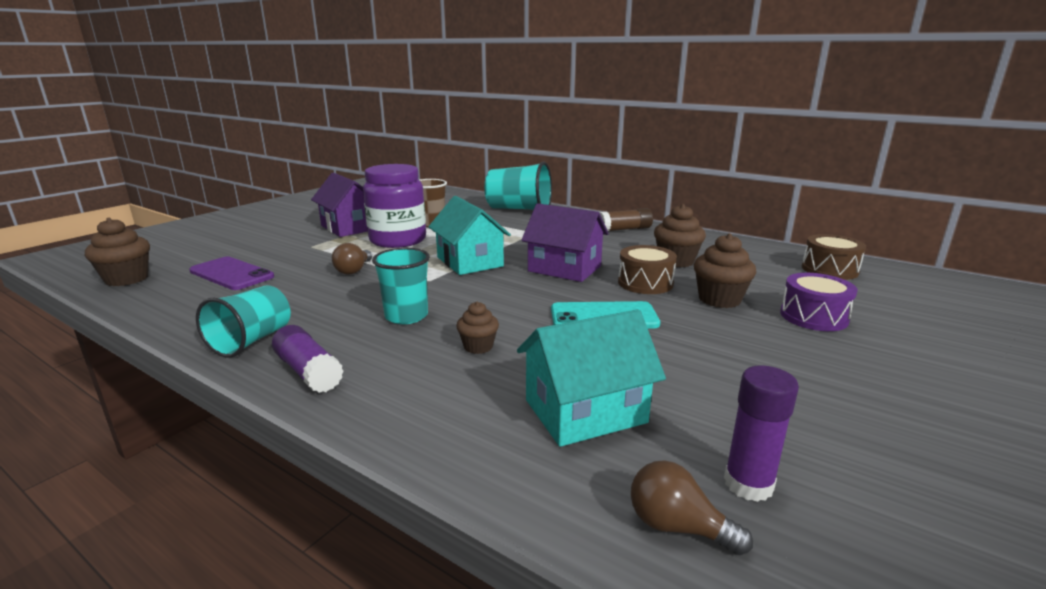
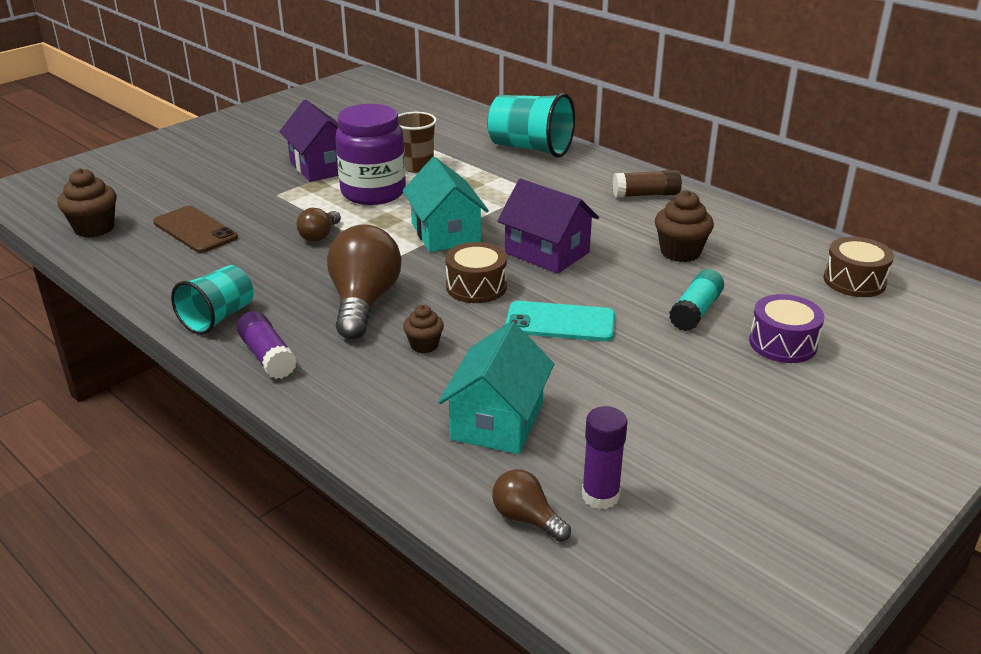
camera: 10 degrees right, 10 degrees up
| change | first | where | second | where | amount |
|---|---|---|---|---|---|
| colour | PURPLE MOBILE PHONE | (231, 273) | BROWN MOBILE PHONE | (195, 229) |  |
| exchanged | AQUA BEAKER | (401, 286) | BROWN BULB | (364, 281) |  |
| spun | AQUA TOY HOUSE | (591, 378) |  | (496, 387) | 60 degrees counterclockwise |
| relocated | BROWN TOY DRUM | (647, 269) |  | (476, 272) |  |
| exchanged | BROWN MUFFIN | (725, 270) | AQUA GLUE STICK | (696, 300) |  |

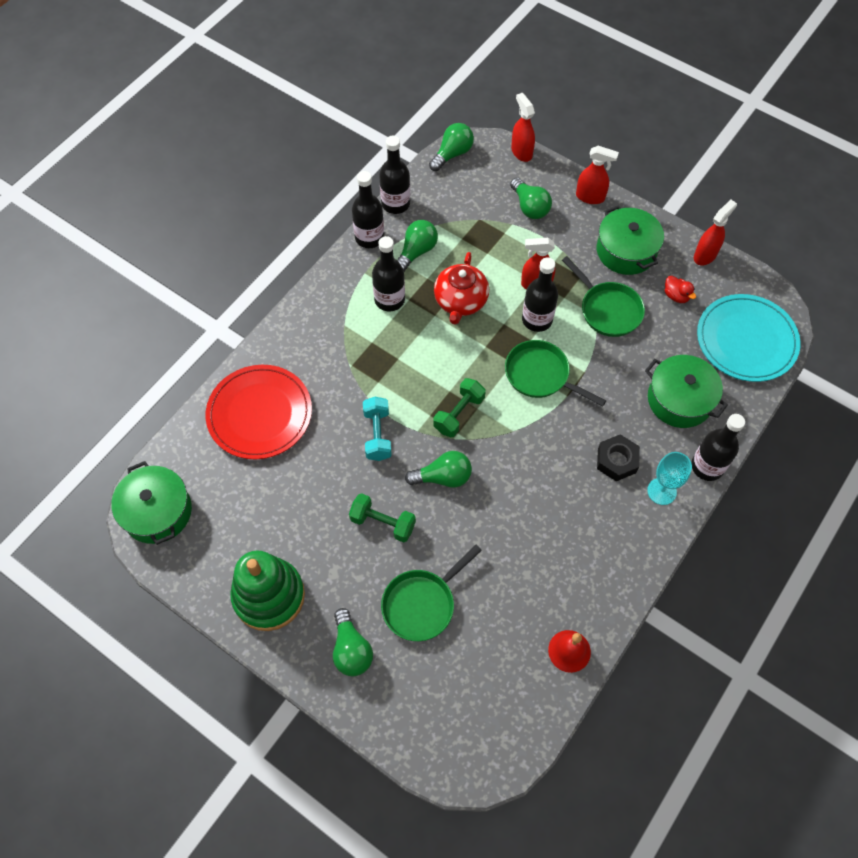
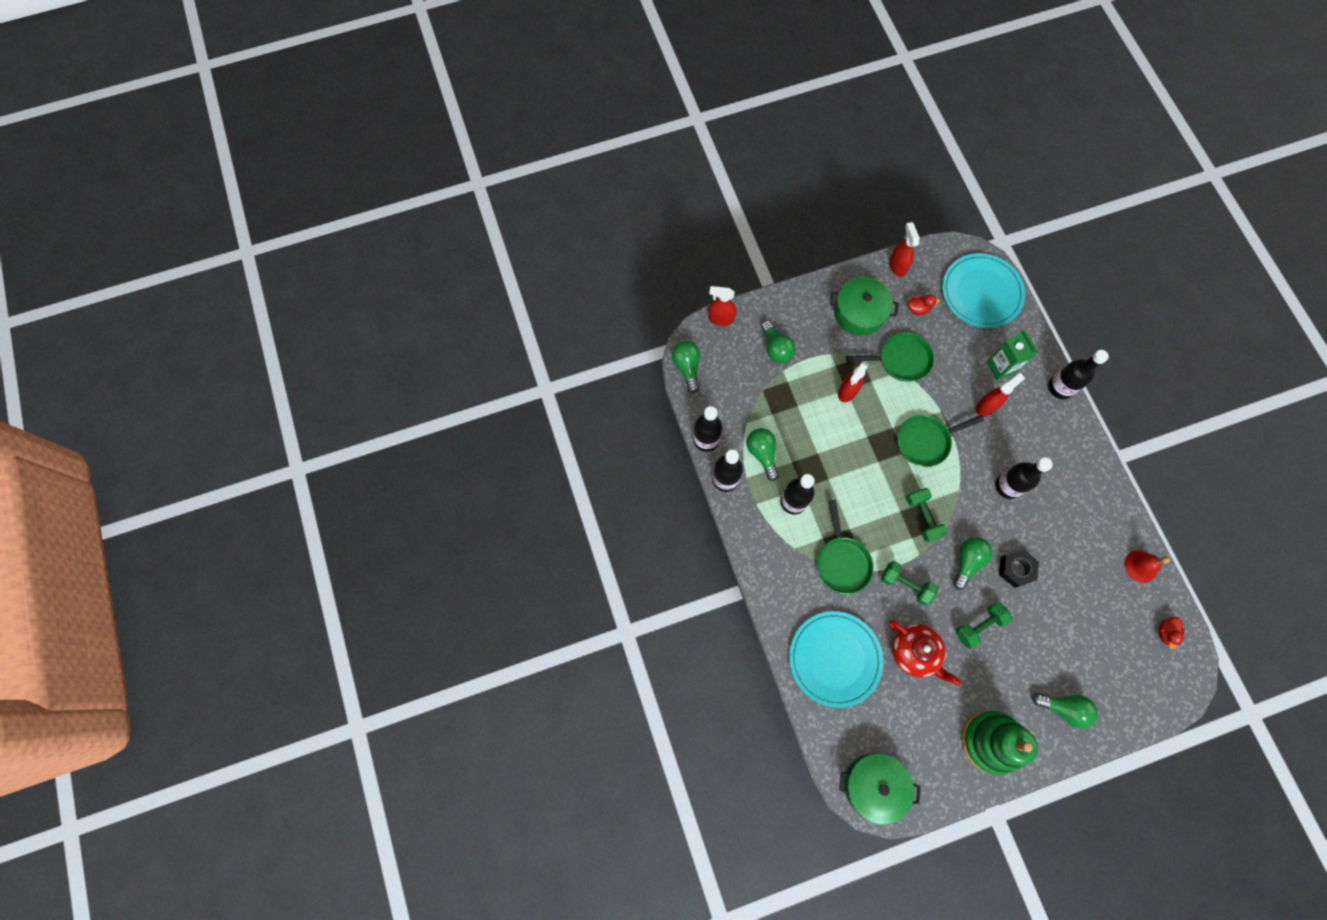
camera: 55 degrees left, 10 degrees up
| change | first | where | second | where | amount |
|---|---|---|---|---|---|
| colour | RED FLAT DISH | (259, 412) | AQUA FLAT DISH | (836, 659) |  |
| colour | AQUA HAND WEIGHT | (377, 429) | EMERALD HAND WEIGHT | (909, 583) |  |
| relocated | EMERALD SKILLET | (431, 593) |  | (845, 547) |  |
| relocated | RED CHINA TEAPOT | (461, 288) |  | (925, 653) |  |
| spun | EMERALD BULB | (531, 198) |  | (778, 341) | 60 degrees clockwise |
| relocated | BLACK DRINK BOTTLE | (540, 294) |  | (1024, 478) |  |
| relocated | RED SPRAY CLEANER | (597, 175) |  | (1000, 394) |  |
| relocated | BLACK HEXAGON NUT | (618, 457) |  | (1019, 568) |  |
| exchanged | EMERALD STOCKPOT | (686, 391) | EMERALD JUICE CARTON | (1012, 354) |  |
| missing | AQUA WINE GLASS | (669, 478) |  |  |  |
| appeared |  |  | RED RUBBER DUCK | (1172, 633) |  |

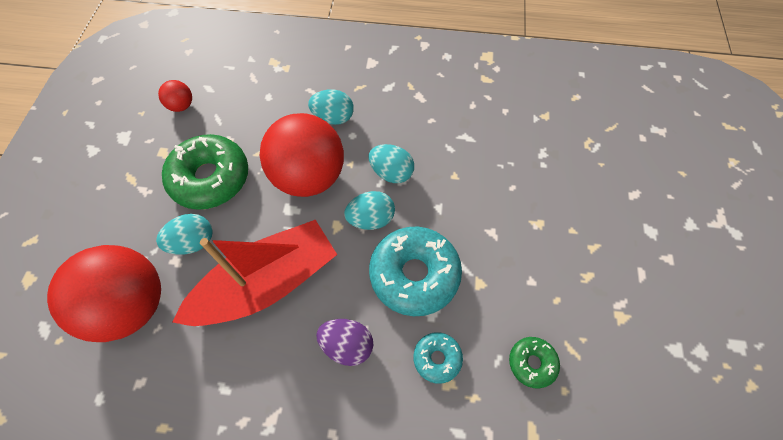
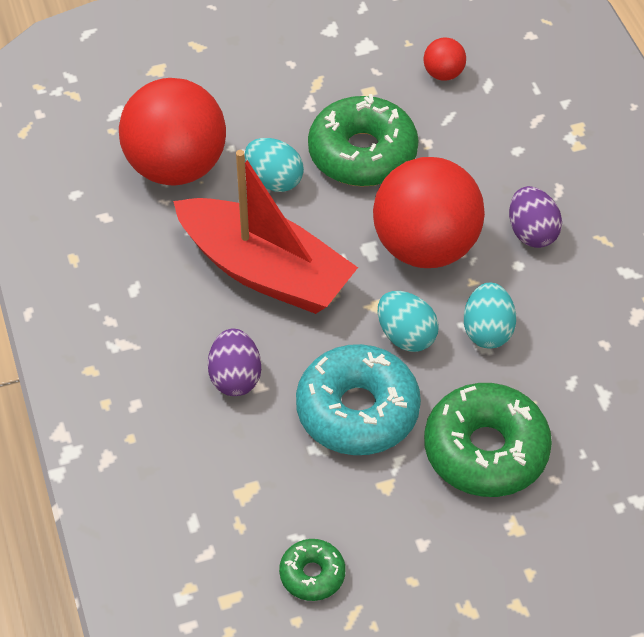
camera: 65 degrees right, 10 degrees down
| change | first | where | second | where | amount |
|---|---|---|---|---|---|
| colour | AQUA EGG SHAPE | (331, 107) | PURPLE EGG SHAPE | (535, 217) |  |
| missing | AQUA DOUGHNUT | (438, 358) |  |  |  |
| appeared |  |  | EMERALD DOUGHNUT | (488, 440) |  |

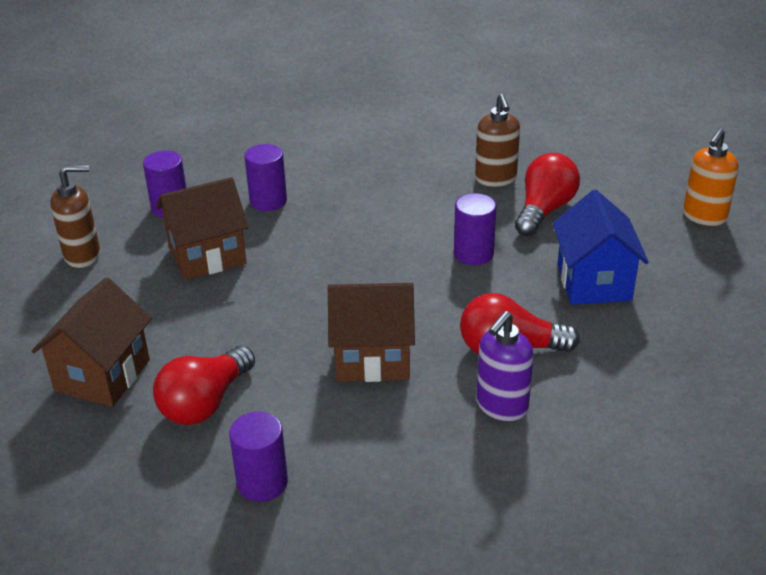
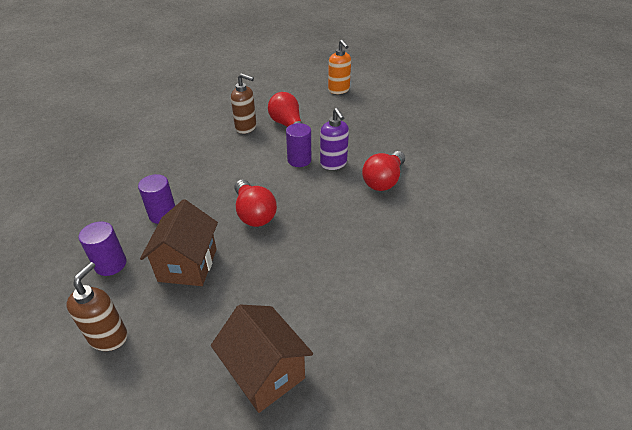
camera: 60 degrees left, 5 degrees up
| change | first | where | second | where | amount |
|---|---|---|---|---|---|
| relocated | RED BULB | (204, 385) |  | (255, 203) |  |
| missing | PURPLE SOLID CYLINDER | (258, 457) |  |  |  |
| missing | BROWN TOY HOUSE | (371, 332) |  |  |  |
| relocated | PURPLE PUMP BOTTLE | (505, 366) |  | (334, 139) |  |
| missing | ROYAL BLUE TOY HOUSE | (601, 247) |  |  |  |

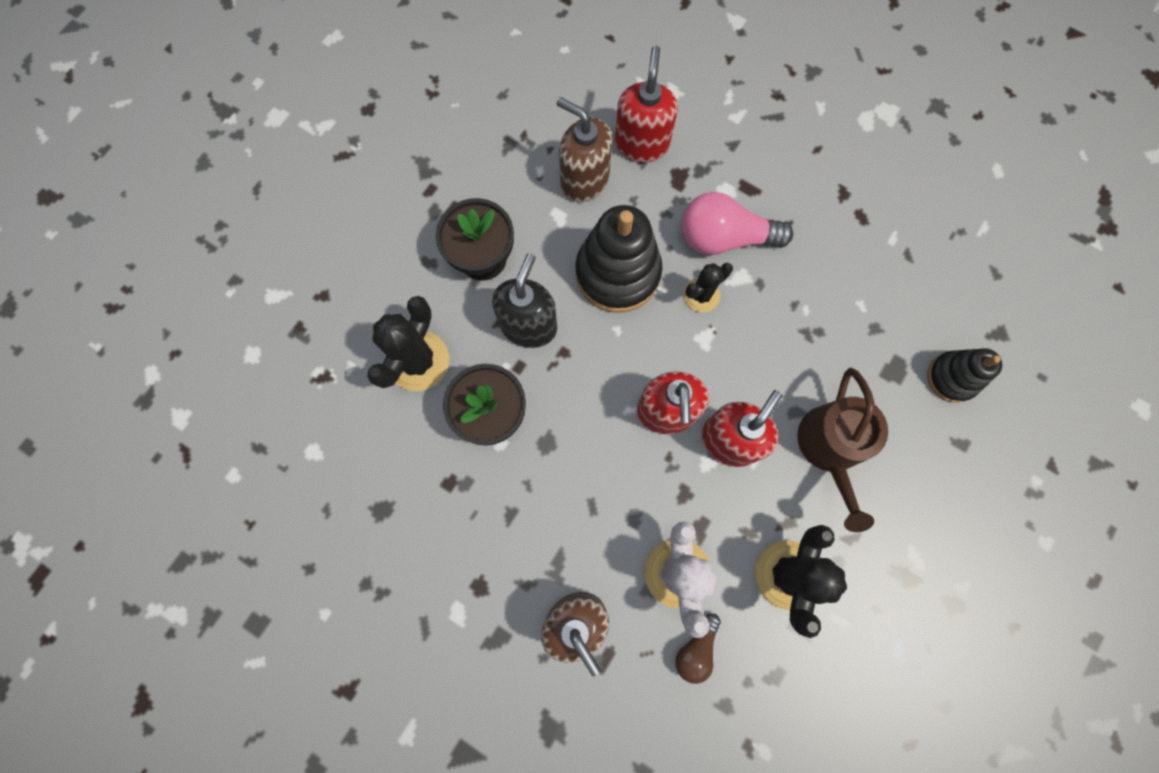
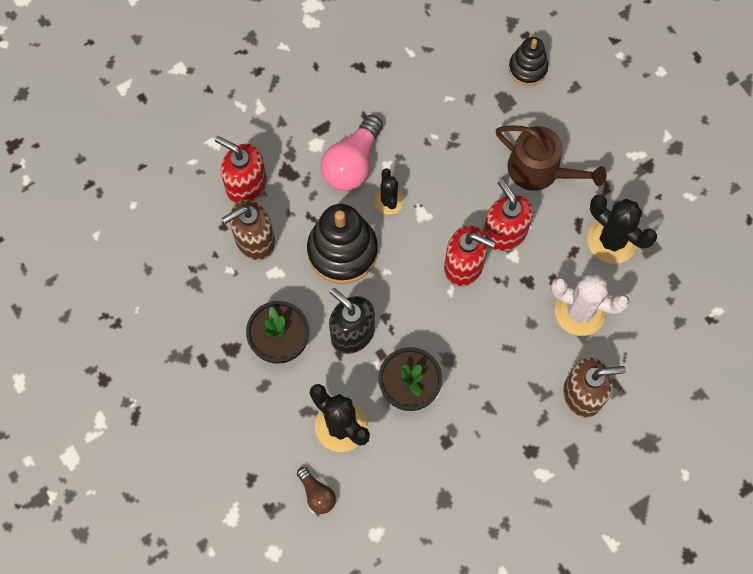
camera: 65 degrees left, 5 degrees down
| change | first | where | second | where | amount |
|---|---|---|---|---|---|
| relocated | BROWN BULB | (698, 648) |  | (316, 490) |  |

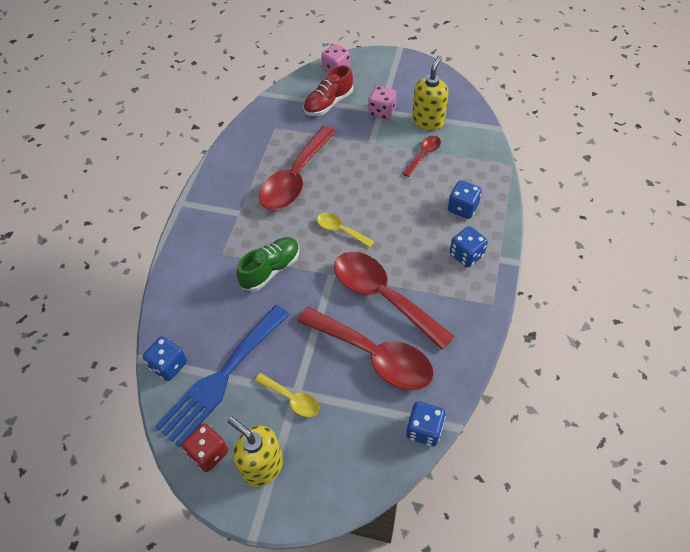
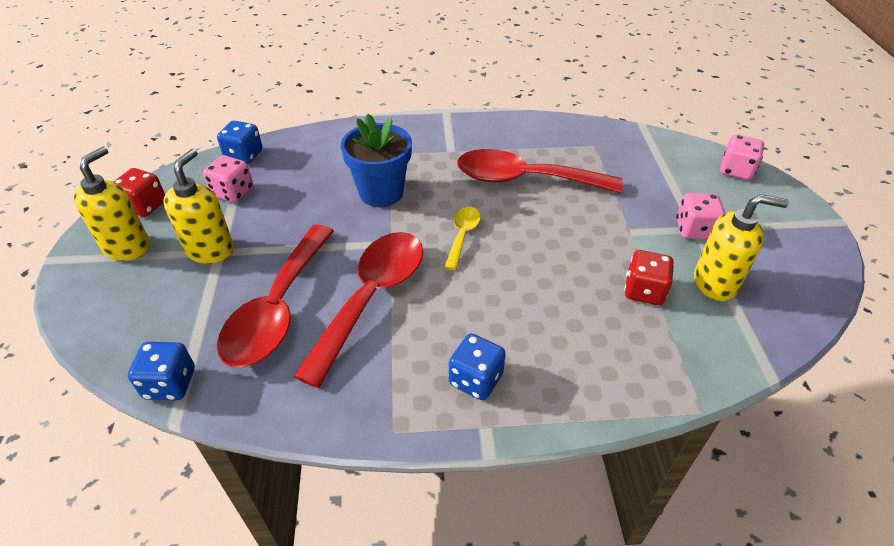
camera: 70 degrees right, 10 degrees down
| change | first | where | second | where | amount |
|---|---|---|---|---|---|
| exchanged | ROYAL BLUE TABLE FORK | (222, 376) | ROSE-PINK GAME DIE | (228, 179) |  |
| exchanged | EMERALD SHOE | (268, 264) | ROYAL BLUE FLOWER POT | (376, 160) |  |
| exchanged | YELLOW TEASPOON | (287, 395) | YELLOW PUMP BOTTLE | (198, 206) |  |
| missing | RED SHOE | (328, 90) |  |  |  |
| exchanged | RED TEASPOON | (421, 156) | RED GAME DIE | (649, 277) |  |
| missing | ROYAL BLUE GAME DIE | (465, 199) |  |  |  |

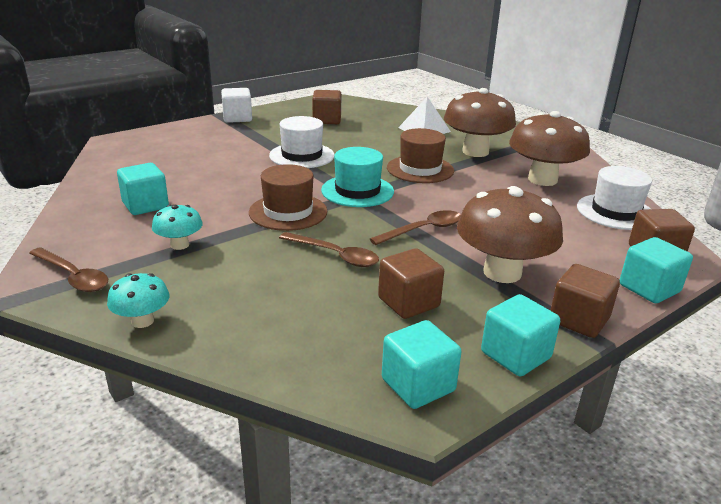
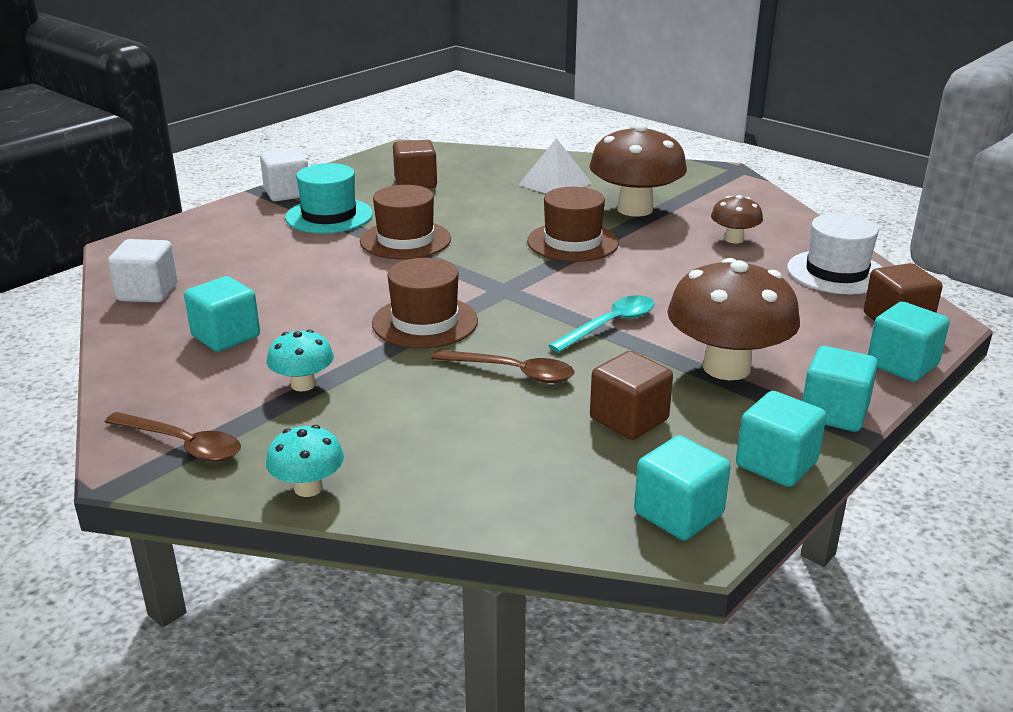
camera: 10 degrees left, 0 degrees up
| change | first | where | second | where | amount |
|---|---|---|---|---|---|
| colour | PURE WHITE HAT | (302, 142) | BROWN HAT | (405, 222) |  |
| relocated | AQUA HAT | (357, 177) |  | (329, 198) |  |
| colour | BROWN TEASPOON | (415, 227) | AQUA TEASPOON | (601, 324) |  |
| size | BROWN FUNGUS | (549, 148) |  | (737, 219) | x0.50 |
| colour | BROWN BLOCK | (585, 301) | AQUA BLOCK | (840, 389) |  |
| appeared |  |  | PURE WHITE BLOCK | (143, 271) |  |

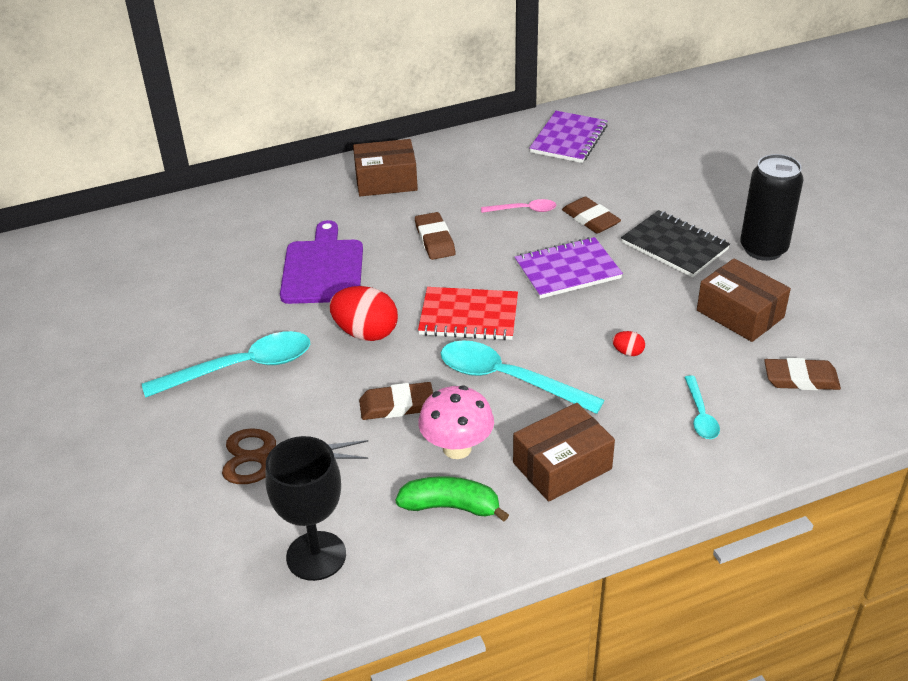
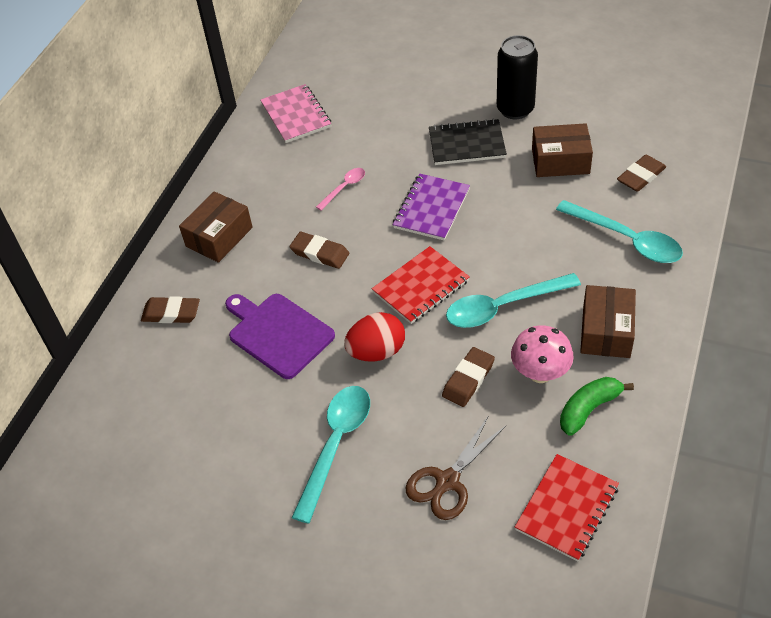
camera: 45 degrees left, 10 degrees up
| change | first | where | second | where | amount |
|---|---|---|---|---|---|
| exchanged | BLACK WINE GLASS | (305, 508) | RED NOTEPAD | (567, 507) |  |
| colour | PURPLE NOTEPAD | (568, 137) | ROSE-PINK NOTEPAD | (295, 113) |  |
| relocated | BROWN GUM ERASER | (591, 215) |  | (170, 309) |  |
| missing | RED EGG SHAPE | (628, 343) |  |  |  |
| size | AQUA TEASPOON | (702, 407) |  | (619, 231) | x1.93 |

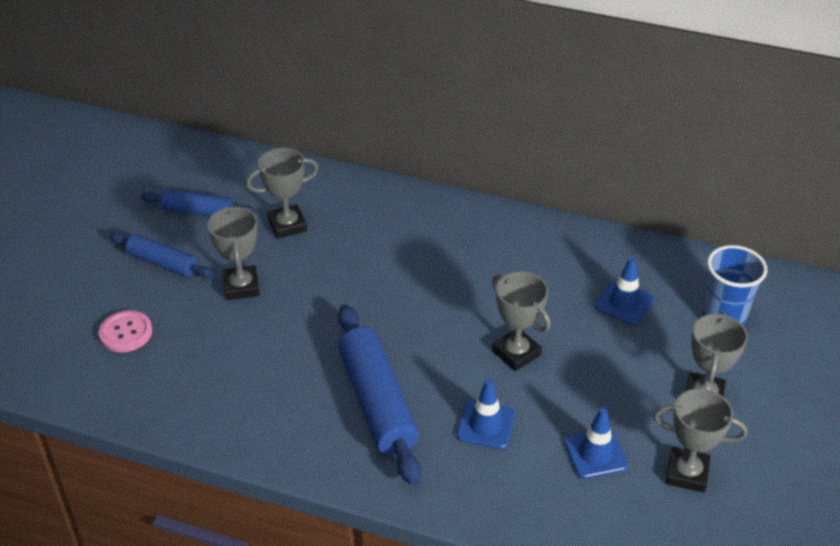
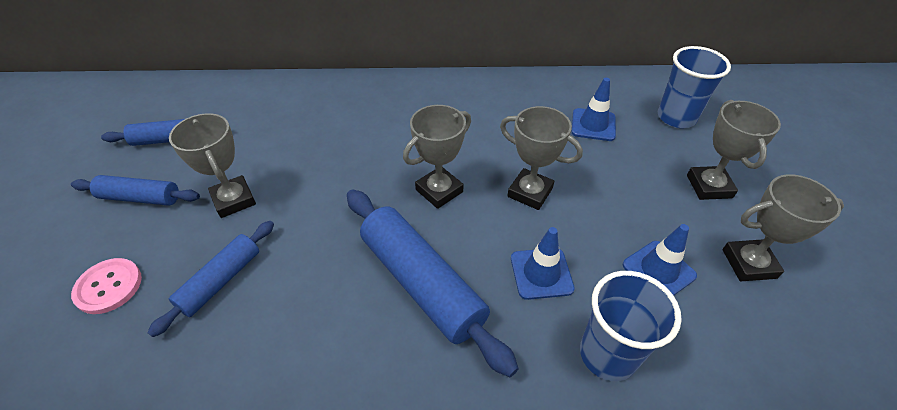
camera: 20 degrees left, 5 degrees up
| change | first | where | second | where | amount |
|---|---|---|---|---|---|
| relocated | GREY TROPHY | (282, 193) |  | (437, 157) |  |
| appeared |  |  | ROYAL BLUE DOUGH ROLLER | (210, 279) |  |
| appeared |  |  | ROYAL BLUE BEAKER | (631, 326) |  |

